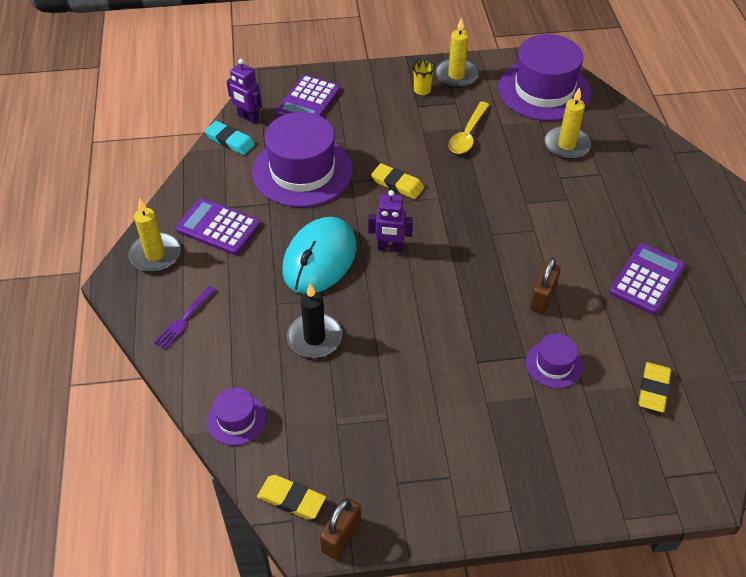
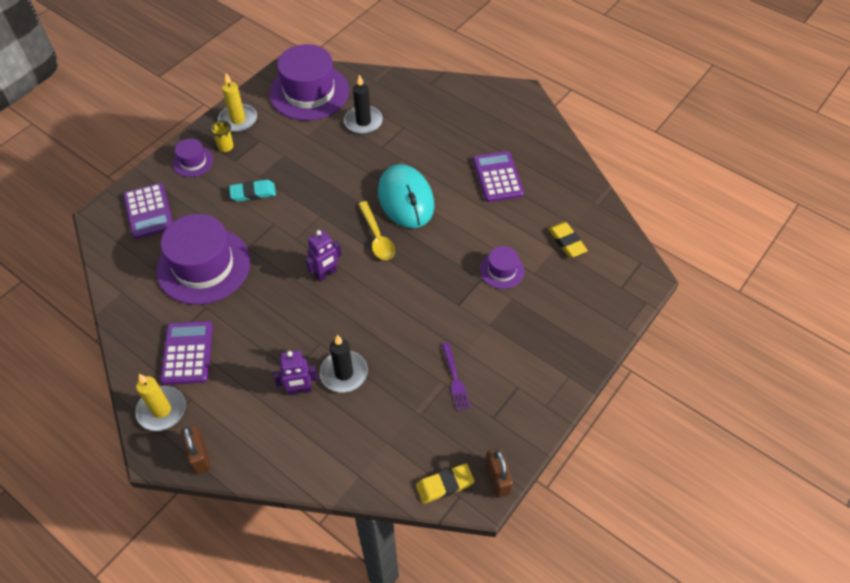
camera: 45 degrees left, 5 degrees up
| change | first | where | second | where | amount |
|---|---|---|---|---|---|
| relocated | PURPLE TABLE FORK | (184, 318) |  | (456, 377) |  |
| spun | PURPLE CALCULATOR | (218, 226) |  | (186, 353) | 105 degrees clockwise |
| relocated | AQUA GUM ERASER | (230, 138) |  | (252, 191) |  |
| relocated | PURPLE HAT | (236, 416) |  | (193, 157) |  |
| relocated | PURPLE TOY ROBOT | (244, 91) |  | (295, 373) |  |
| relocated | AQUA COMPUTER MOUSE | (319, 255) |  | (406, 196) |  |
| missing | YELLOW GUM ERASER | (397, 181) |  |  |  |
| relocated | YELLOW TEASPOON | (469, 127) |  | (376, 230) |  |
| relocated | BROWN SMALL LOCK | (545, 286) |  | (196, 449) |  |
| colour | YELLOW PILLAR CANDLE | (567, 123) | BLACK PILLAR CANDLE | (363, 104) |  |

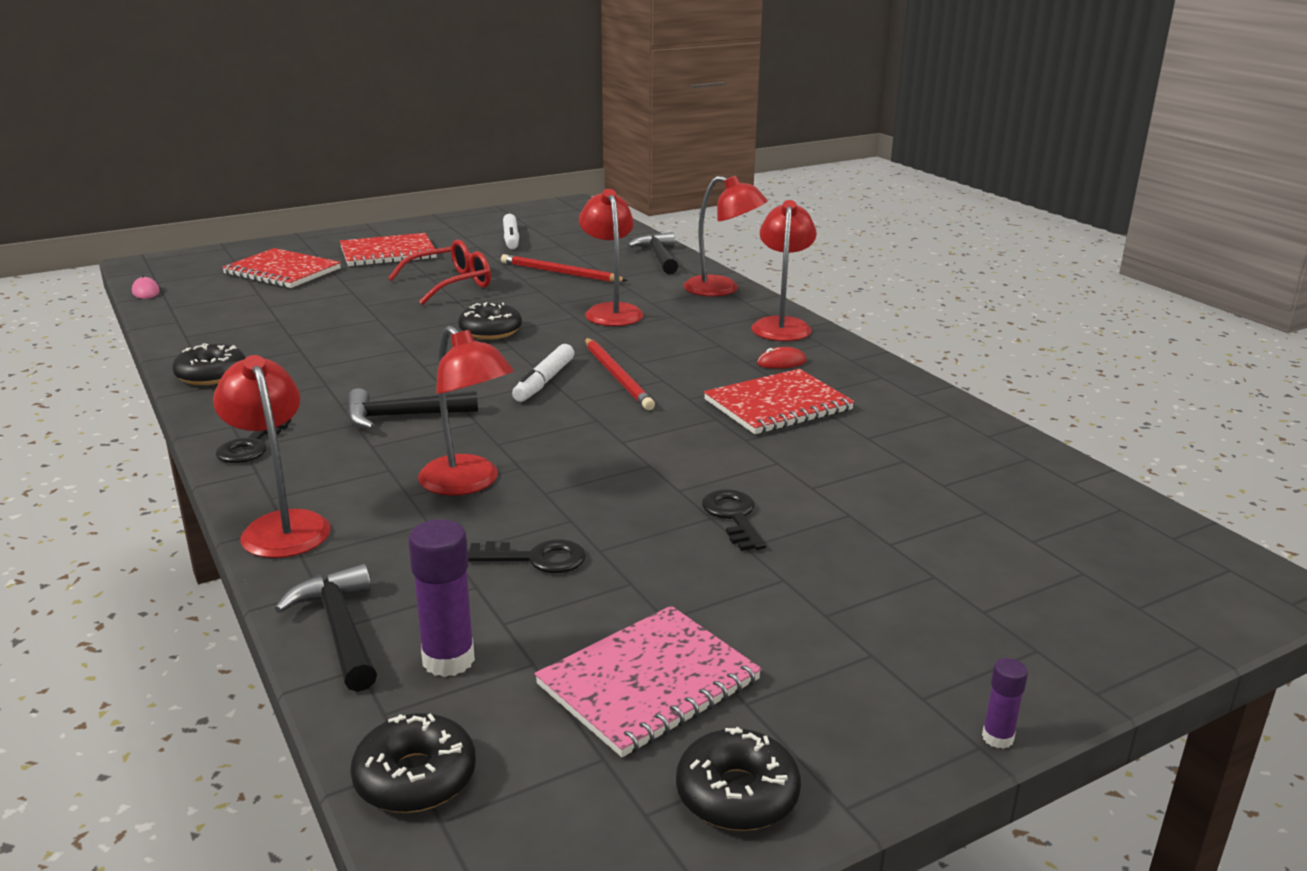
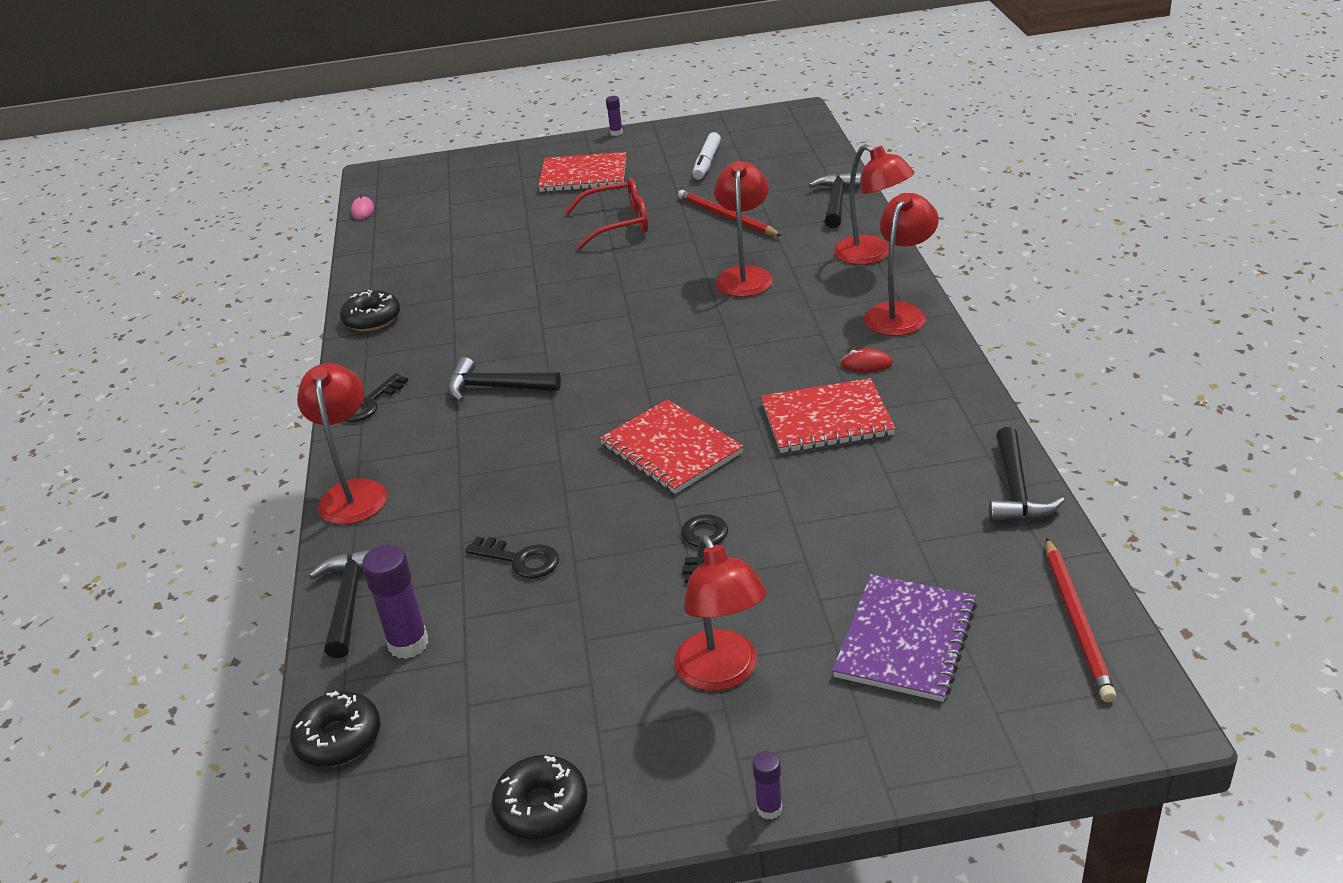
camera: 25 degrees right, 10 degrees up
| change | first | where | second | where | amount |
|---|---|---|---|---|---|
| relocated | RED NOTEPAD | (281, 268) |  | (672, 446) |  |
| relocated | RED LAMP | (466, 411) |  | (720, 613) |  |
| missing | BLACK DOUGHNUT | (490, 321) |  |  |  |
| missing | PURE WHITE MARKER | (543, 373) |  |  |  |
| missing | ROSE-PINK NOTEPAD | (648, 681) |  |  |  |
| relocated | RED LEAD PENCIL | (620, 374) |  | (1081, 620) |  |
| appeared |  |  | PURPLE GLUE STICK | (614, 116) |  |
| appeared |  |  | PURPLE NOTEPAD | (904, 638) |  |
| appeared |  |  | BLACK CLAW HAMMER | (1027, 475) |  |

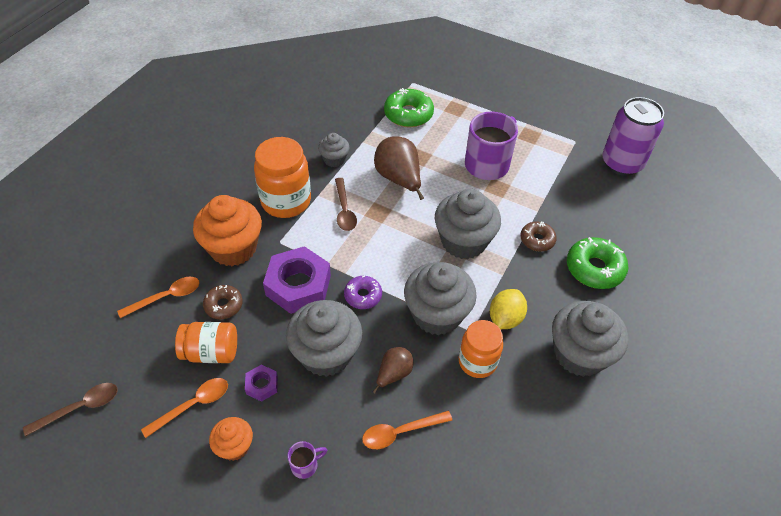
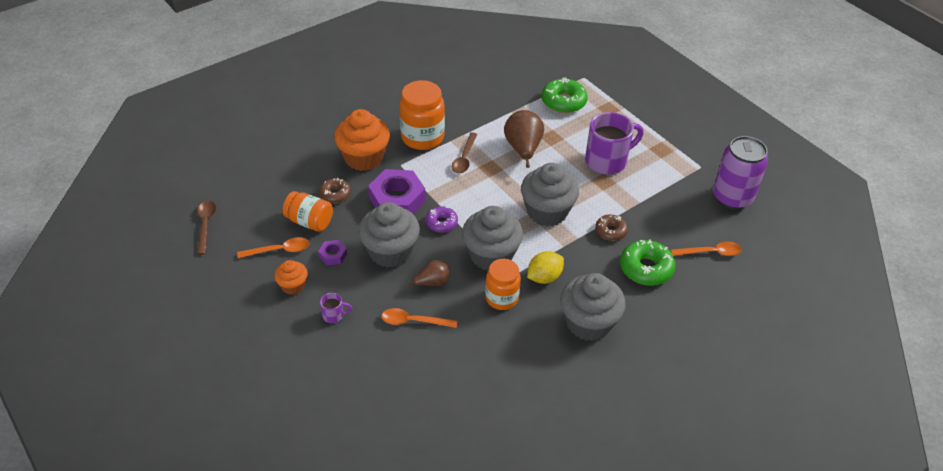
camera: 25 degrees right, 5 degrees down
| change | first | where | second | where | amount |
|---|---|---|---|---|---|
| spun | BROWN TEASPOON | (70, 409) |  | (206, 227) | 90 degrees counterclockwise |
| relocated | ORANGE-COLOURED TEASPOON | (158, 297) |  | (706, 248) |  |
| missing | GREY MUFFIN | (333, 150) |  |  |  |

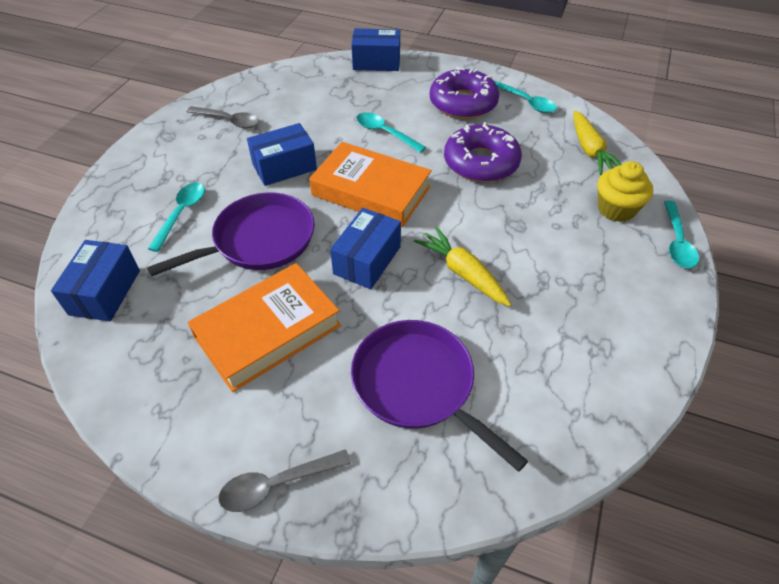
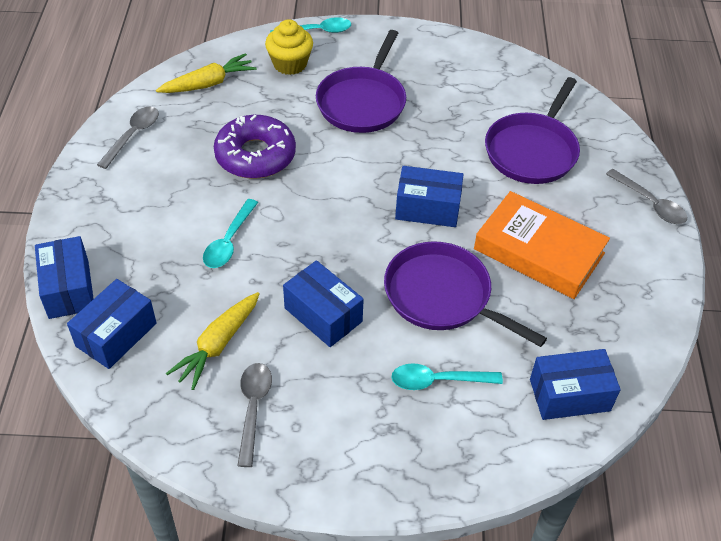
camera: 110 degrees left, 0 degrees up
| change | first | where | second | where | amount |
|---|---|---|---|---|---|
| missing | ORANGE-COLOURED HARDCOVER | (370, 184) |  |  |  |
| relocated | YELLOW TOY CARROT | (462, 266) |  | (213, 341) |  |
| missing | PURPLE DOUGHNUT | (464, 93) |  |  |  |
| colour | AQUA TEASPOON | (525, 96) | GREY TEASPOON | (128, 138) |  |
| appeared |  |  | ROYAL BLUE PARCEL | (111, 324) |  |
| appeared |  |  | PURPLE SKILLET | (361, 81) |  |

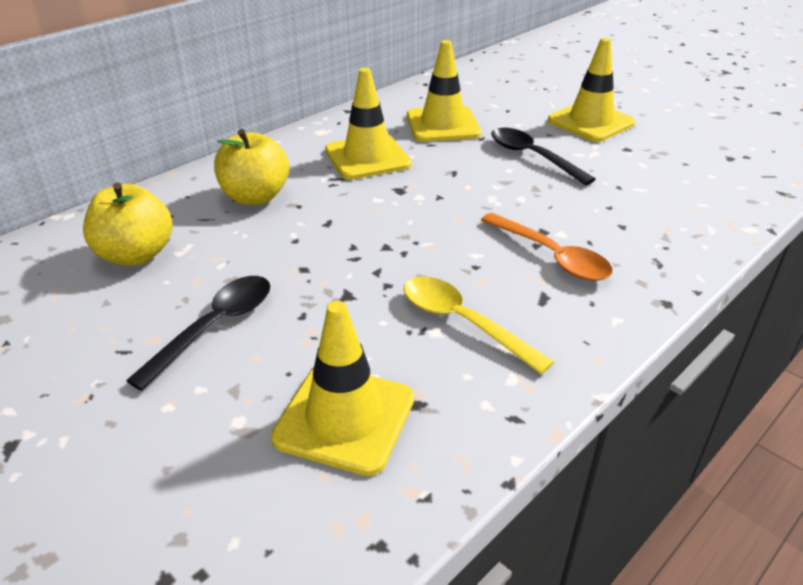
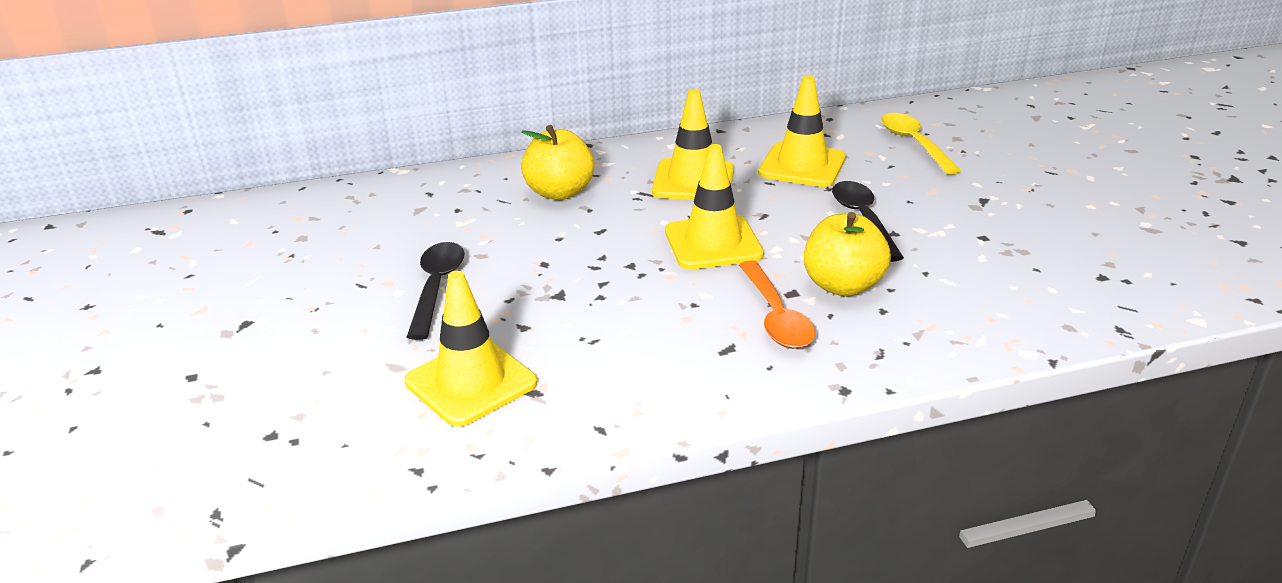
camera: 30 degrees right, 5 degrees down
| change | first | where | second | where | amount |
|---|---|---|---|---|---|
| relocated | YELLOW APPLE FRUIT | (128, 224) |  | (847, 254) |  |
| spun | BLACK TEASPOON | (198, 333) |  | (436, 291) | 60 degrees counterclockwise |
| relocated | YELLOW TEASPOON | (479, 325) |  | (921, 144) |  |
| relocated | YELLOW TRAFFIC CONE | (591, 90) |  | (714, 206) |  |

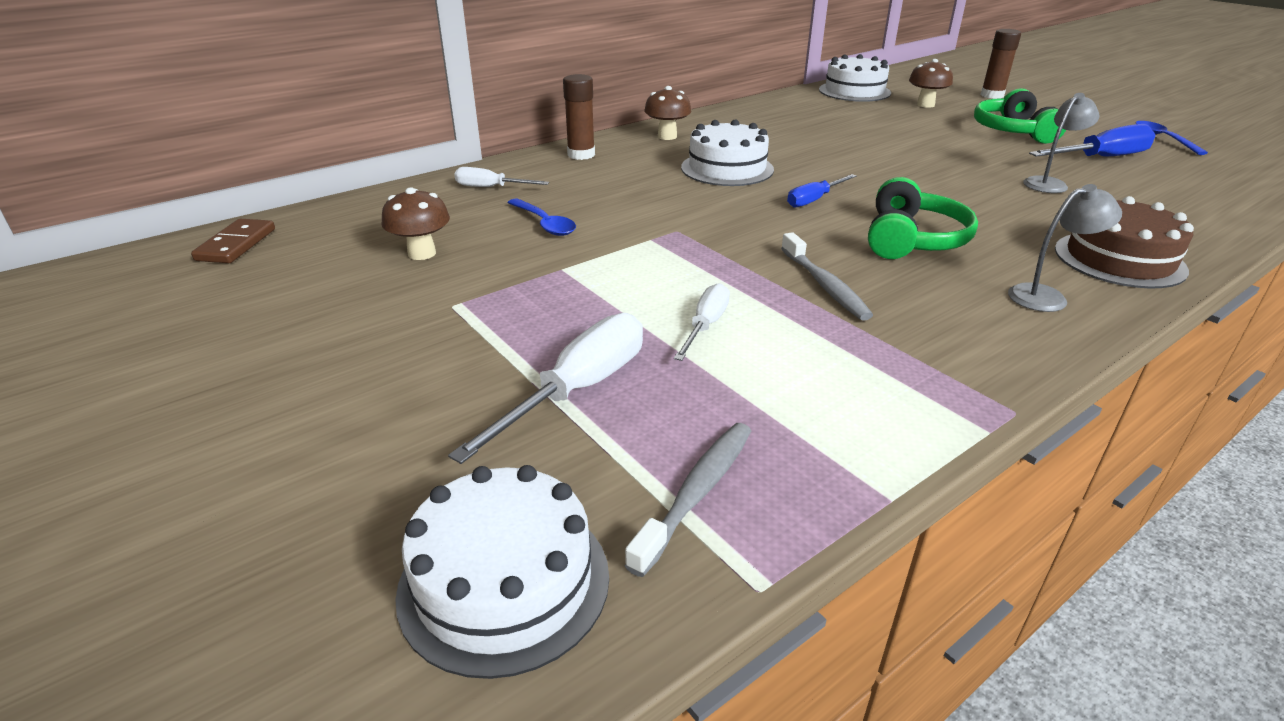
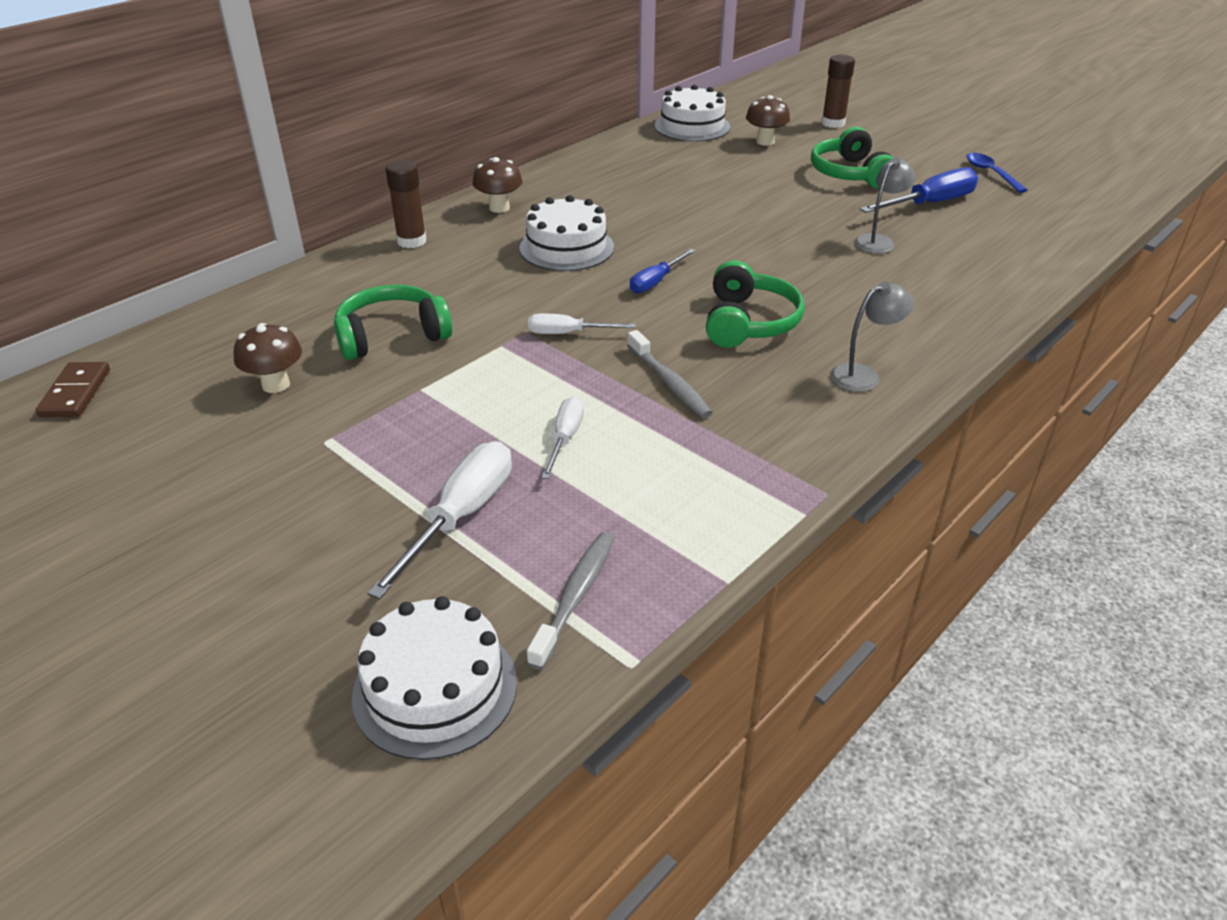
camera: 10 degrees left, 5 degrees up
| change | first | where | second | where | amount |
|---|---|---|---|---|---|
| relocated | PURE WHITE HAND SCREWDRIVER | (501, 177) |  | (582, 323) |  |
| exchanged | ROYAL BLUE TEASPOON | (542, 217) | EMERALD HEADPHONES | (393, 322) |  |
| missing | BROWN LAYER CAKE | (1124, 242) |  |  |  |

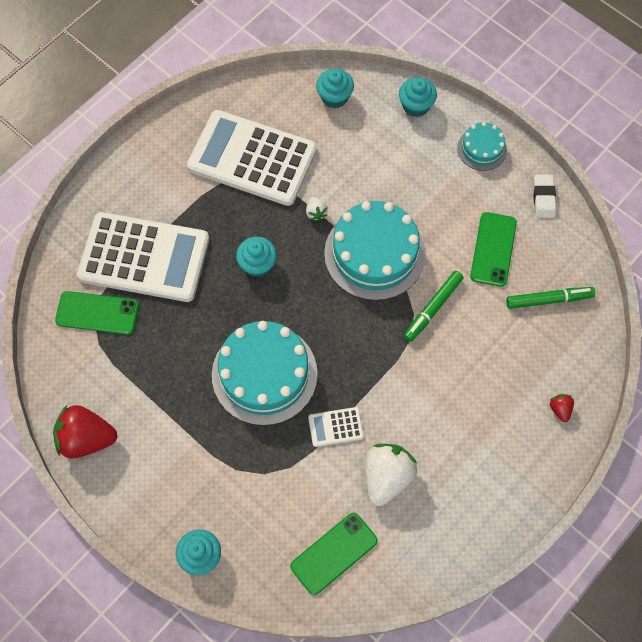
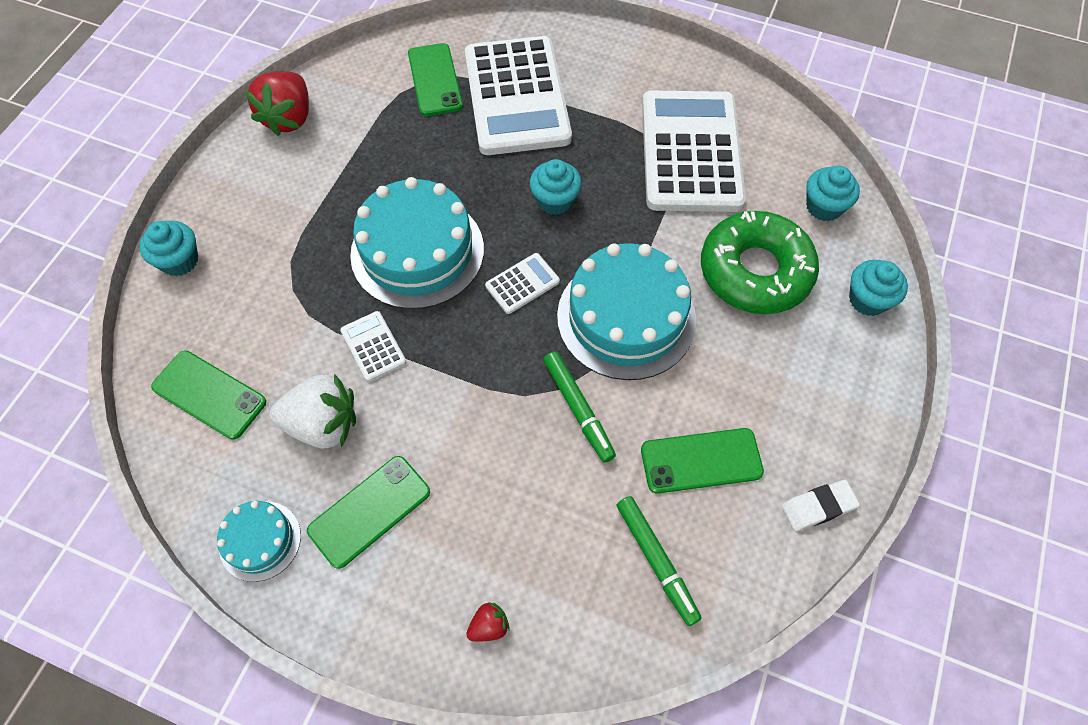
camera: 70 degrees right, 5 degrees down
| change | first | where | second | where | amount |
|---|---|---|---|---|---|
| spun | RED TOY STRAWBERRY | (85, 432) |  | (277, 103) | 150 degrees counterclockwise |
| missing | PURE WHITE TOY STRAWBERRY | (317, 209) |  |  |  |
| spun | EMERALD MARKER | (434, 306) |  | (579, 407) | 135 degrees counterclockwise |
| relocated | AQUA LAYER CAKE | (482, 146) |  | (259, 541) |  |
| appeared |  |  | EMERALD MOBILE PHONE | (368, 512) |  |
| appeared |  |  | PURE WHITE CALCULATOR | (522, 283) |  |
| appeared |  |  | EMERALD DOUGHNUT | (760, 262) |  |

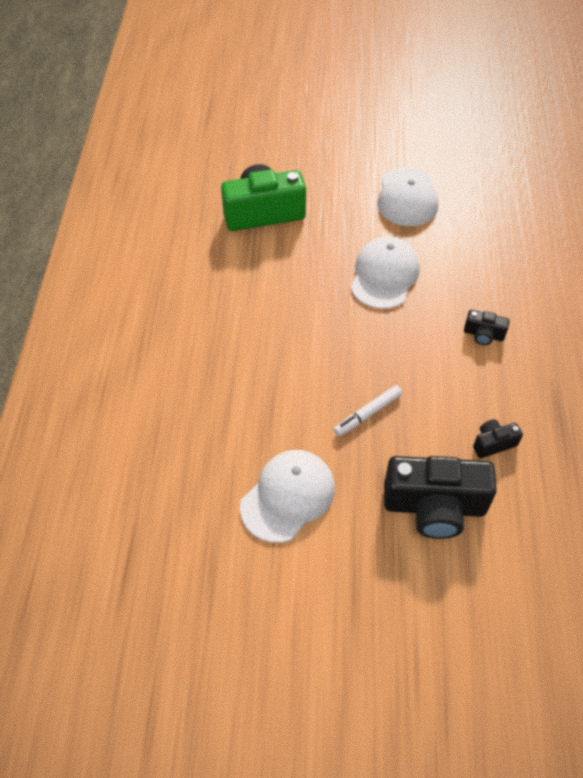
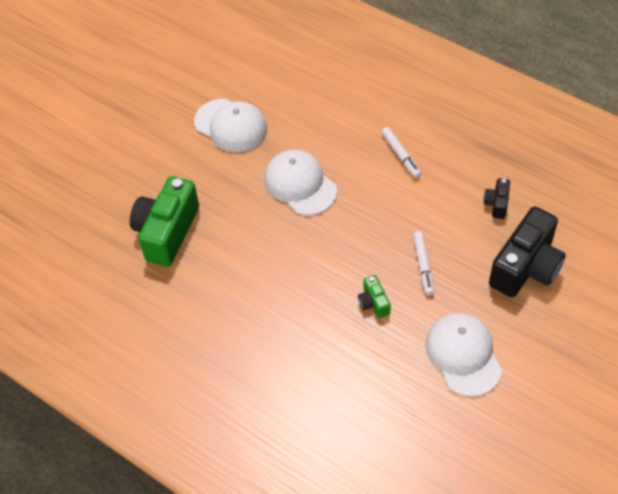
camera: 55 degrees left, 0 degrees up
| change | first | where | second | where | amount |
|---|---|---|---|---|---|
| exchanged | BLACK CAMERA | (487, 327) | PURE WHITE MARKER | (401, 152) |  |
| appeared |  |  | EMERALD CAMERA | (374, 296) |  |

